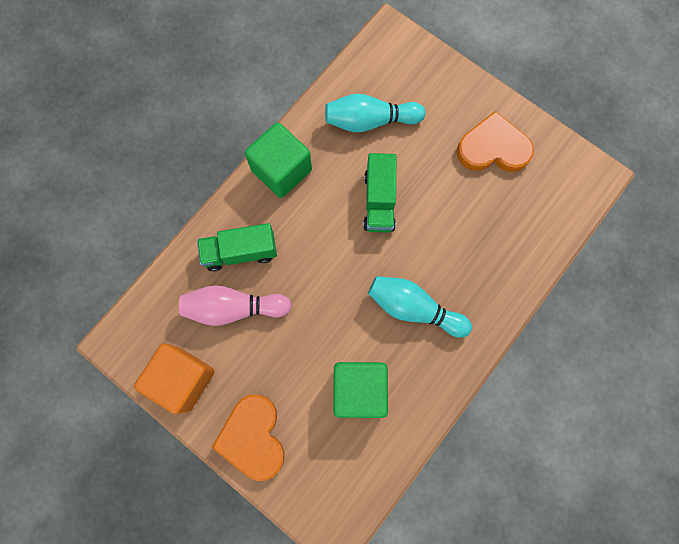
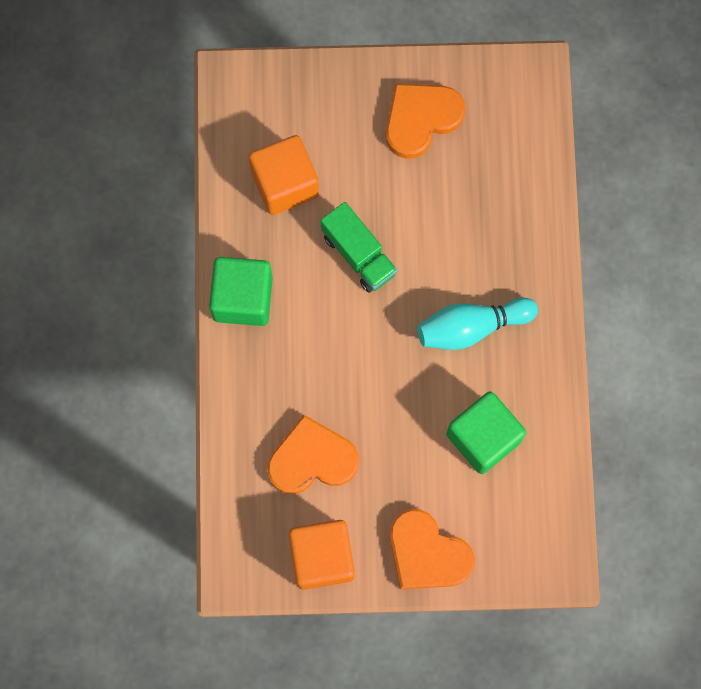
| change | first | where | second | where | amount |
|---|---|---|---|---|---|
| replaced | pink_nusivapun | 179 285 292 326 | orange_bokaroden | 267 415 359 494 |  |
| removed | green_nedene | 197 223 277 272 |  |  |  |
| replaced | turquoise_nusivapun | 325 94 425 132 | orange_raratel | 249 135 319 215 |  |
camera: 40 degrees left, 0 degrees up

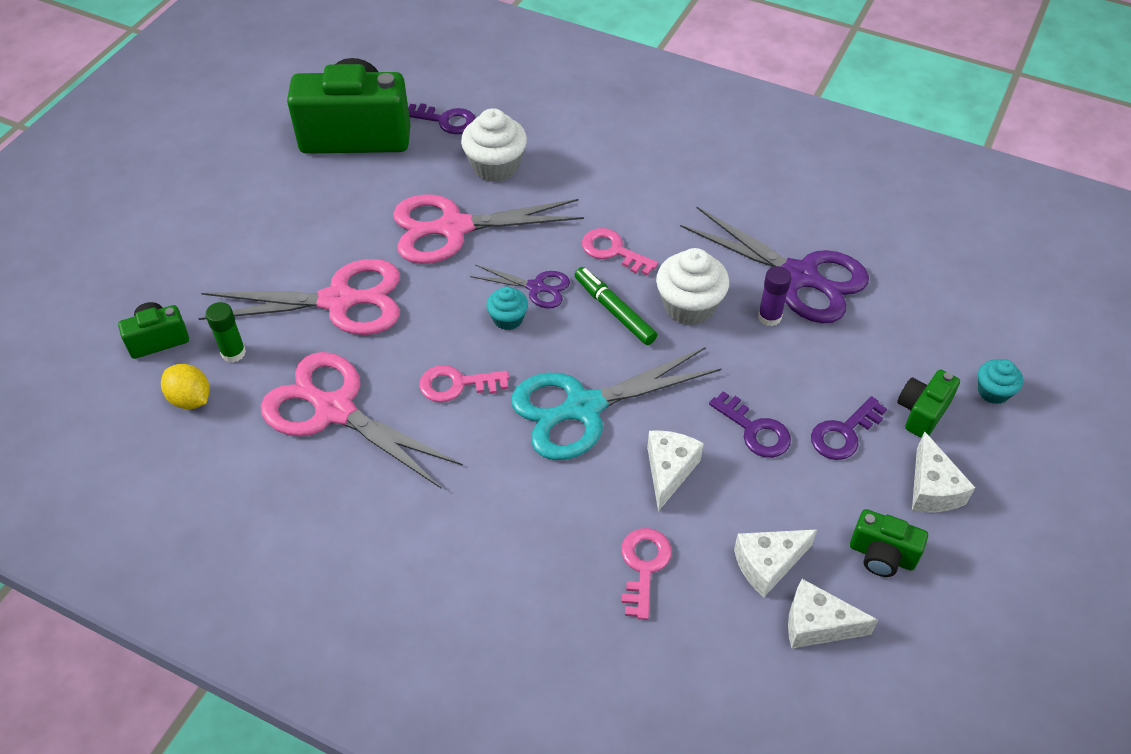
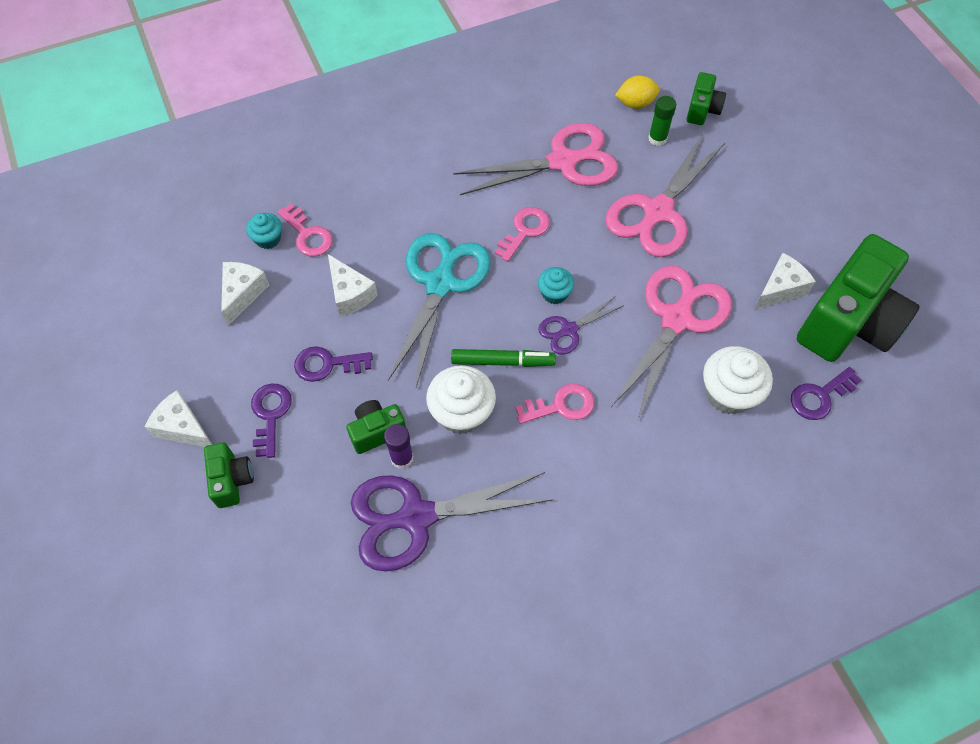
| change | first | where | second | where | amount |
|---|---|---|---|---|---|
| moved | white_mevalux | 788 579 878 649 |  | 754 253 816 309 |  |
| moved | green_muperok | 850 509 928 577 |  | 346 400 406 454 |  |
| moved | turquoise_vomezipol | 978 359 1023 404 |  | 246 213 282 249 |  |
camera: 130 degrees right, 10 degrees up

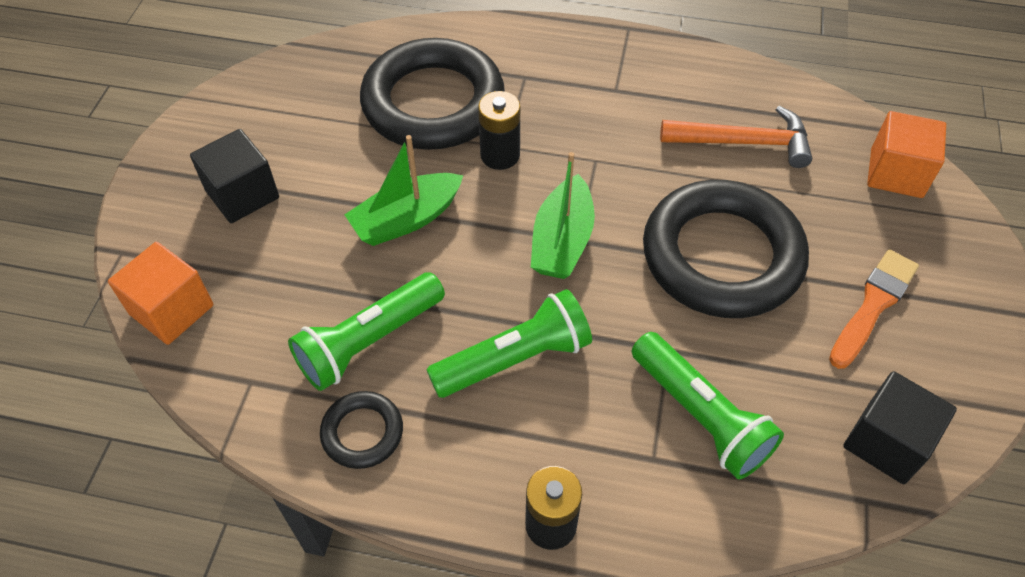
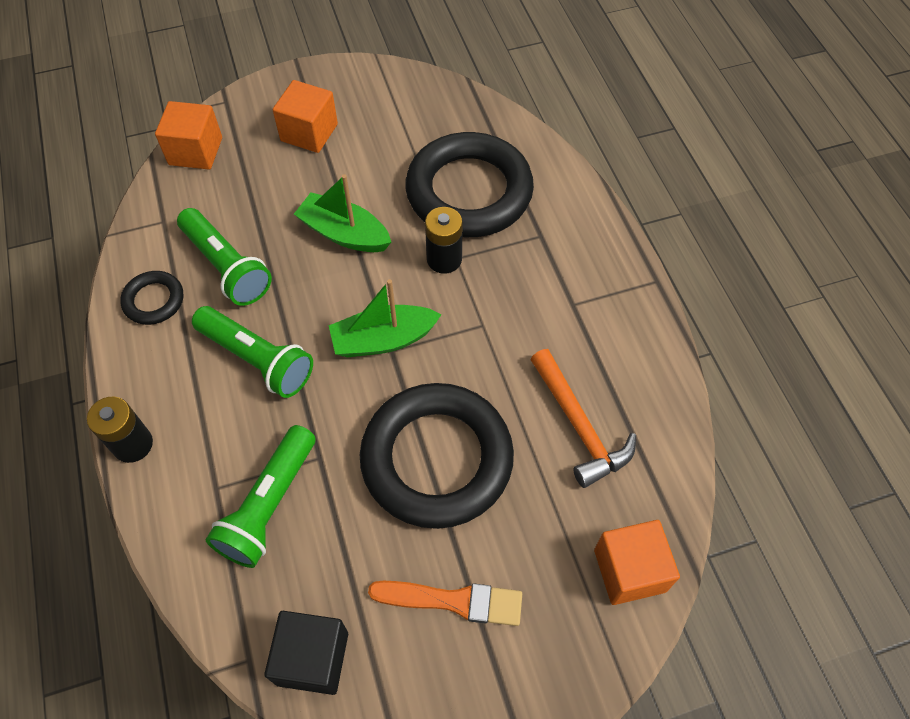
| change | first | where | second | where | amount |
|---|---|---|---|---|---|
| recoloured | black_raratel | 190 129 279 223 | orange_raratel | 273 80 338 153 |  |
| turned | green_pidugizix | 288 272 445 391 |  | 177 208 272 306 | 150 degrees counterclockwise |
camera: 60 degrees right, 5 degrees up

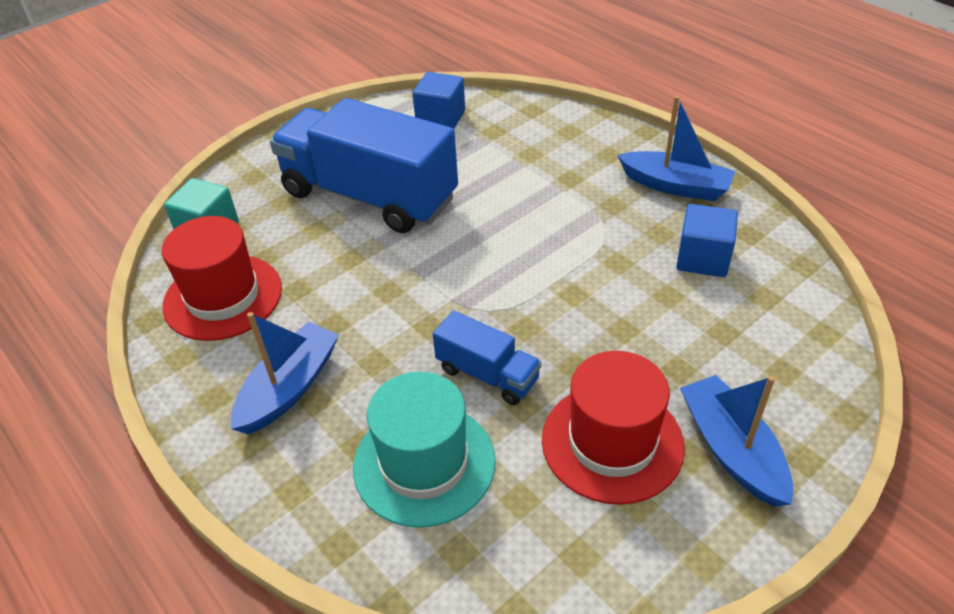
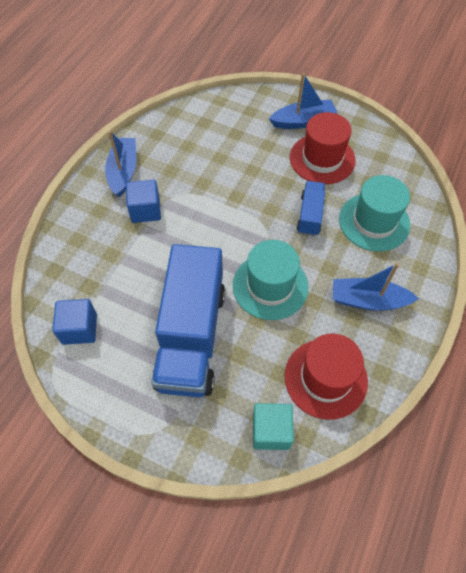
| change | first | where | second | where | amount |
|---|---|---|---|---|---|
| moved | blue_raratel | 676 204 738 277 |  | 126 180 161 223 |  |
| turned | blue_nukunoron | 680 375 793 507 |  | 269 73 338 129 | 150 degrees counterclockwise |
| added |  |  | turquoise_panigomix | 233 240 308 320 |  |
camera: 115 degrees left, 15 degrees up

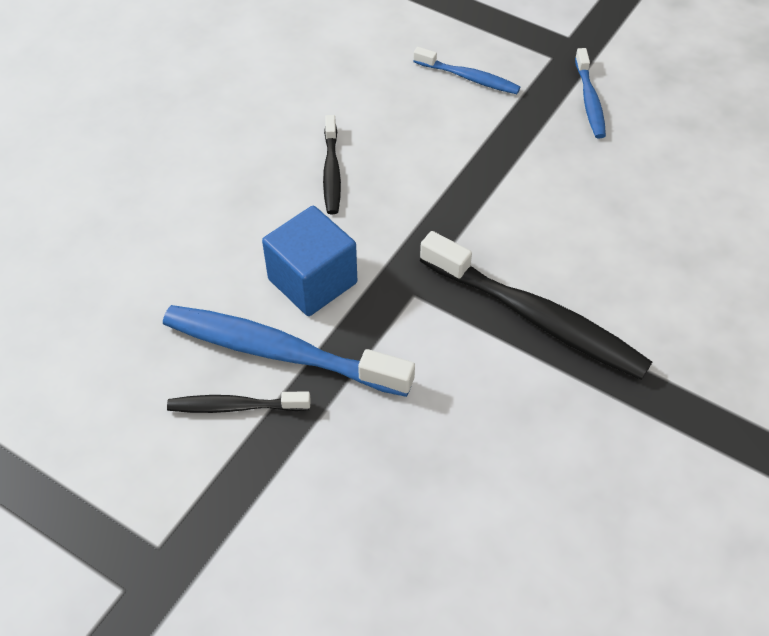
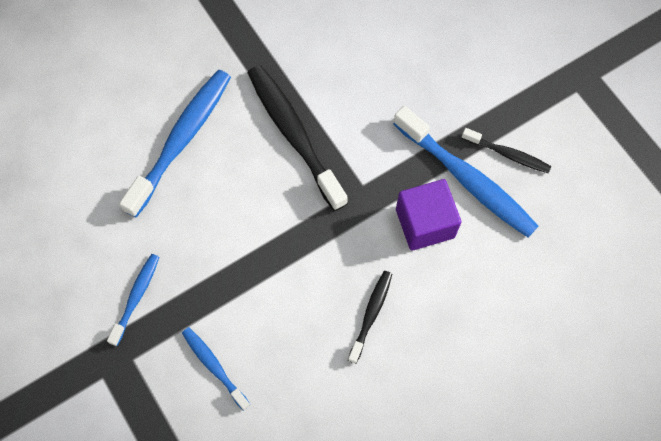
| change | first | where | second | where | amount |
|---|---|---|---|---|---|
| recoloured | blue_raratel | 262 206 357 316 | purple_raratel | 396 179 461 251 |  |
| added |  |  | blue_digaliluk | 119 70 231 217 |  |
camera: 155 degrees left, 15 degrees up

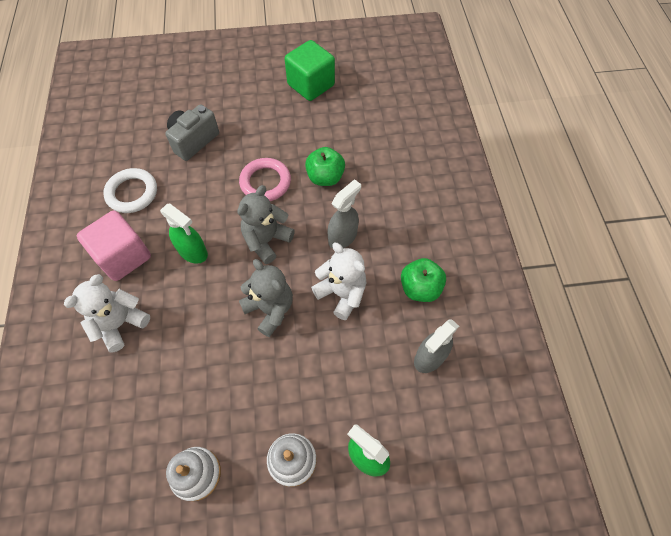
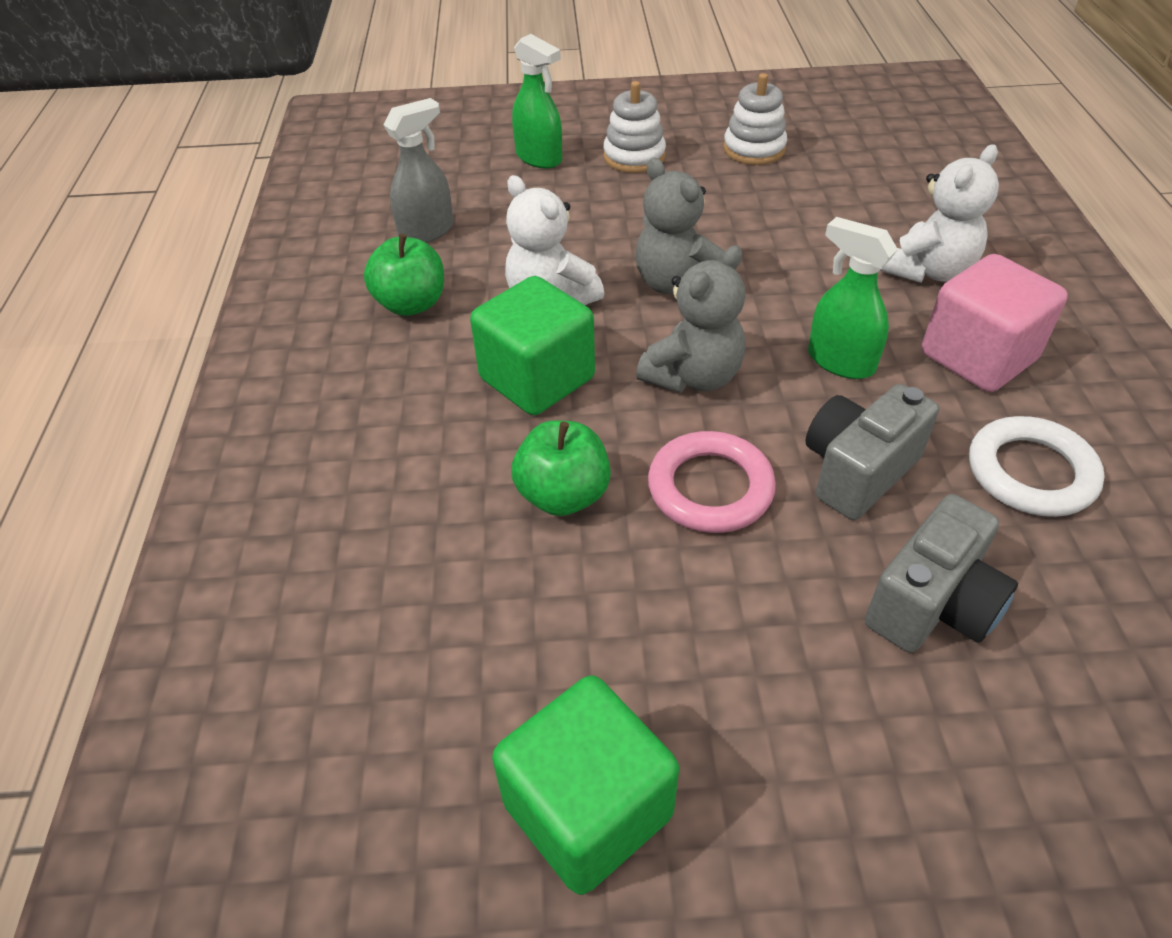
| change | first | where | second | where | amount |
|---|---|---|---|---|---|
| replaced | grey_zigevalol | 327 179 361 249 | green_raratel | 470 276 595 415 |  |
| added |  |  | grey_muperok | 805 384 939 520 |  |
camera: 175 degrees left, 15 degrees down

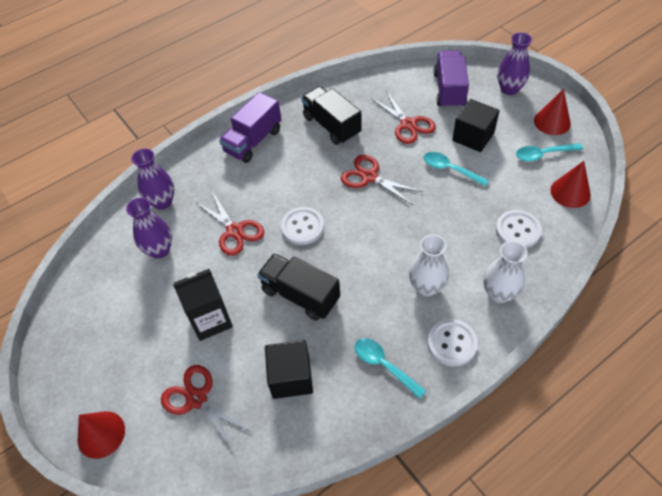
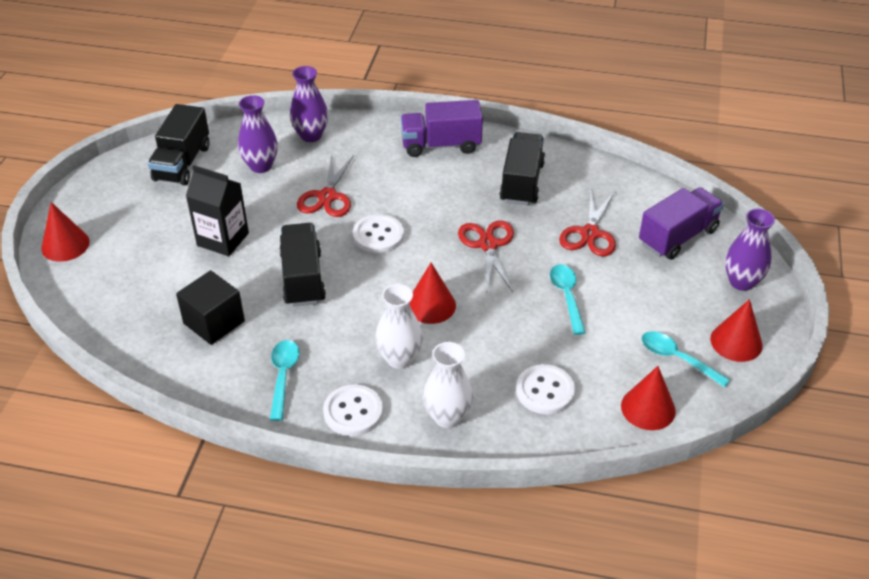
| change | first | where | second | where | amount |
|---|---|---|---|---|---|
| removed | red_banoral | 161 365 253 451 |  |  |  |
| removed | black_raratel | 452 99 500 152 |  |  |  |
| added |  |  | black_nedene | 148 104 210 186 |  |
| added |  |  | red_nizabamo | 409 263 456 324 |  |
camera: 45 degrees right, 10 degrees down

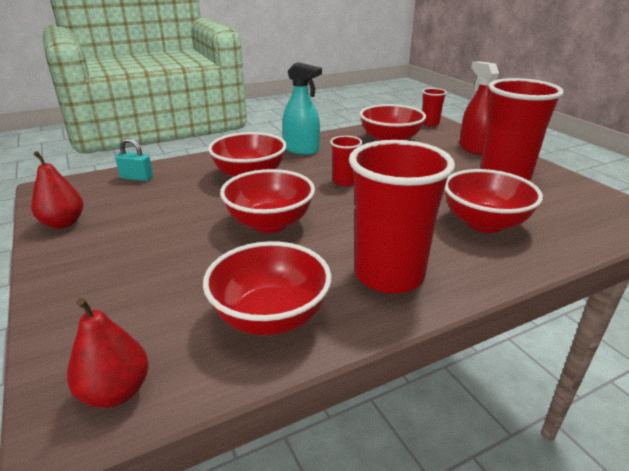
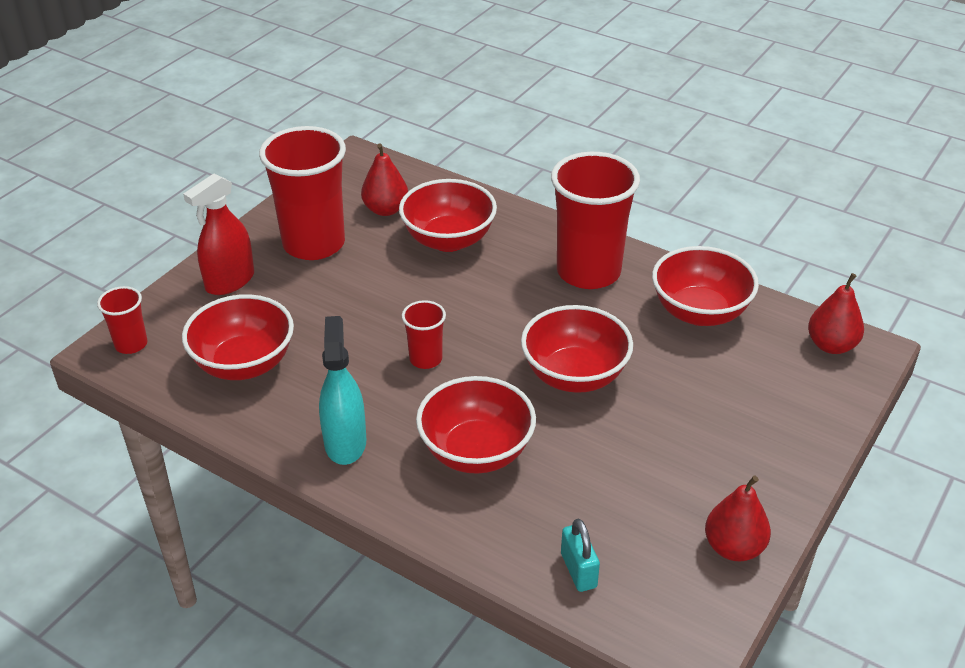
| change | first | where | second | where | amount |
|---|---|---|---|---|---|
| added |  |  | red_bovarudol | 361 144 408 216 |  |
camera: 120 degrees left, 10 degrees up

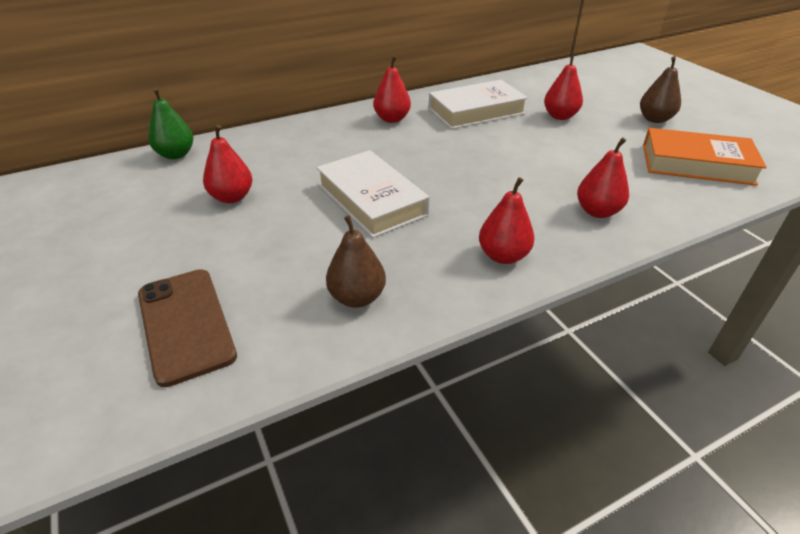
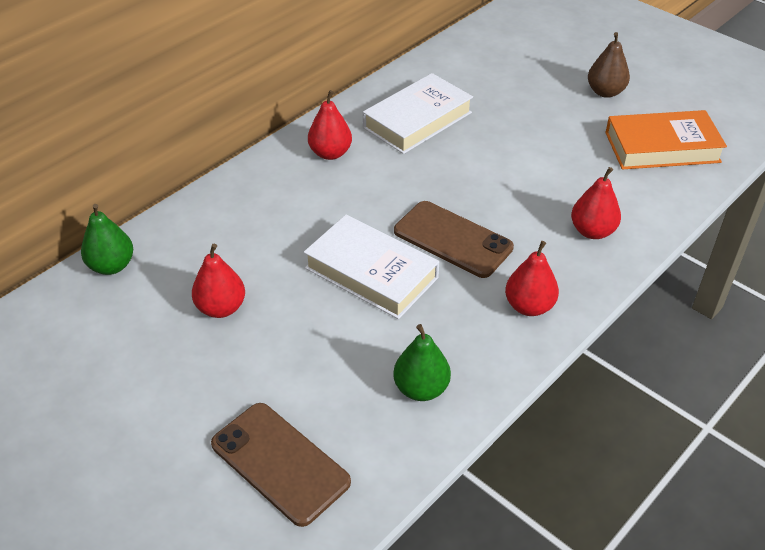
| change | first | where | second | where | amount |
|---|---|---|---|---|---|
| recoloured | brown_bovarudol | 326 215 386 308 | green_bovarudol | 393 324 451 401 |  |
| removed | red_bovarudol | 544 53 583 120 |  |  |  |
| added |  |  | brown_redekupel | 394 201 514 278 |  |
camera: 20 degrees left, 5 degrees up

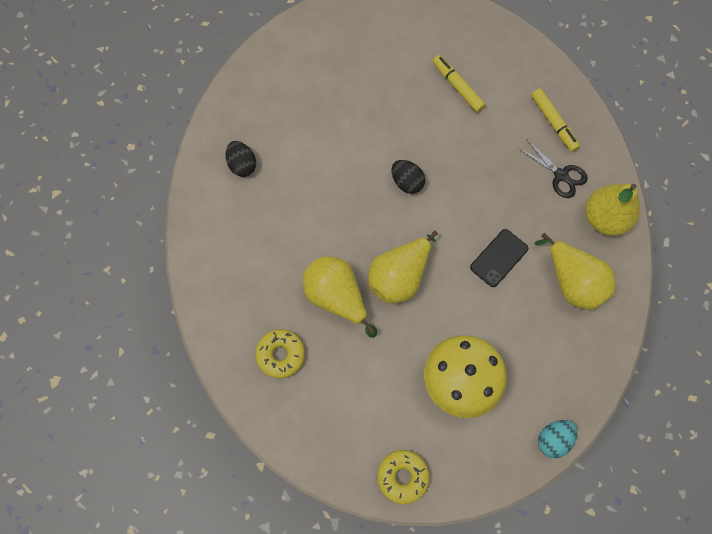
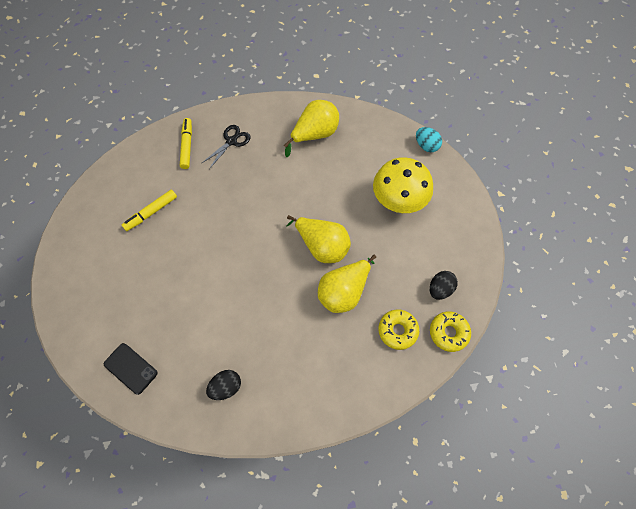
| change | first | where | second | where | amount |
|---|---|---|---|---|---|
| moved | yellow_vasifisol | 377 450 430 504 |  | 430 311 471 352 |  |
| moved | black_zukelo | 391 160 425 194 |  | 430 271 458 300 |  |
| moved | black_redekupel | 470 229 528 287 |  | 104 343 158 395 |  |
| turned | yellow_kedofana | 531 88 580 152 |  | 180 118 192 169 | 60 degrees counterclockwise |
| removed | yellow_bovarudol | 586 184 640 236 |  |  |  |
camera: 95 degrees left, 5 degrees down

